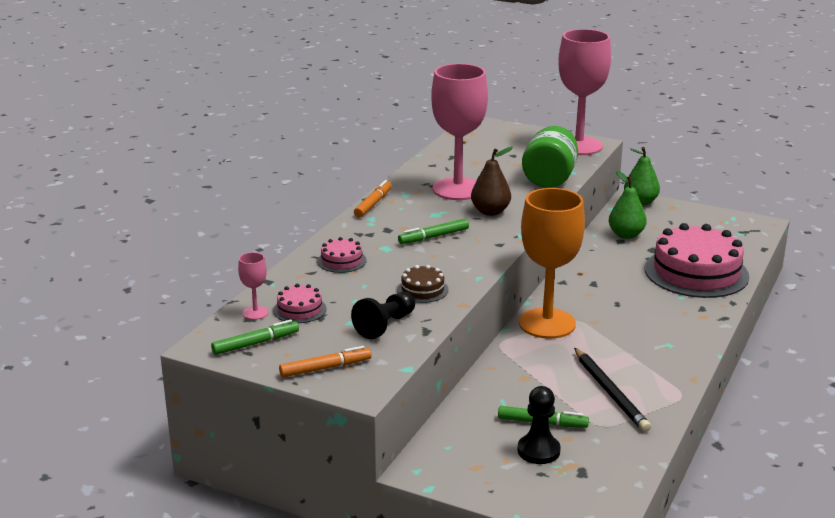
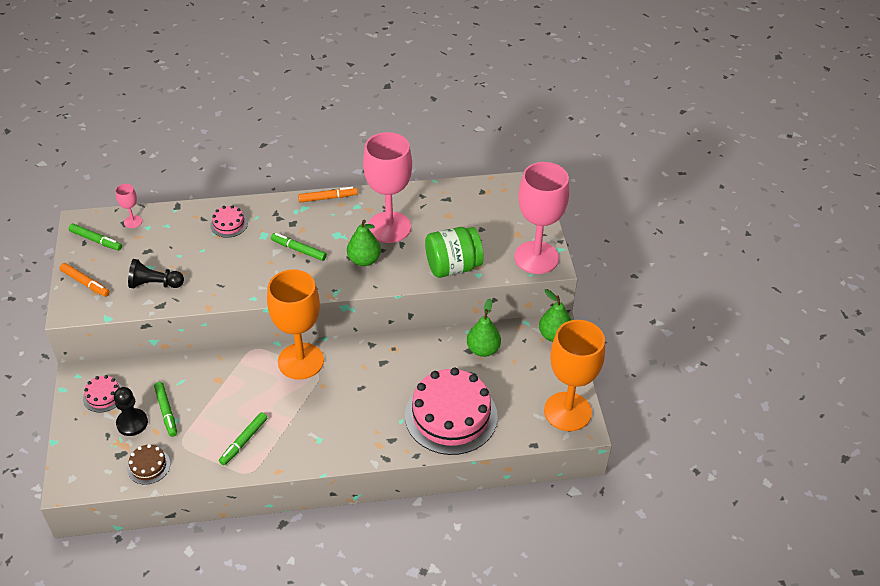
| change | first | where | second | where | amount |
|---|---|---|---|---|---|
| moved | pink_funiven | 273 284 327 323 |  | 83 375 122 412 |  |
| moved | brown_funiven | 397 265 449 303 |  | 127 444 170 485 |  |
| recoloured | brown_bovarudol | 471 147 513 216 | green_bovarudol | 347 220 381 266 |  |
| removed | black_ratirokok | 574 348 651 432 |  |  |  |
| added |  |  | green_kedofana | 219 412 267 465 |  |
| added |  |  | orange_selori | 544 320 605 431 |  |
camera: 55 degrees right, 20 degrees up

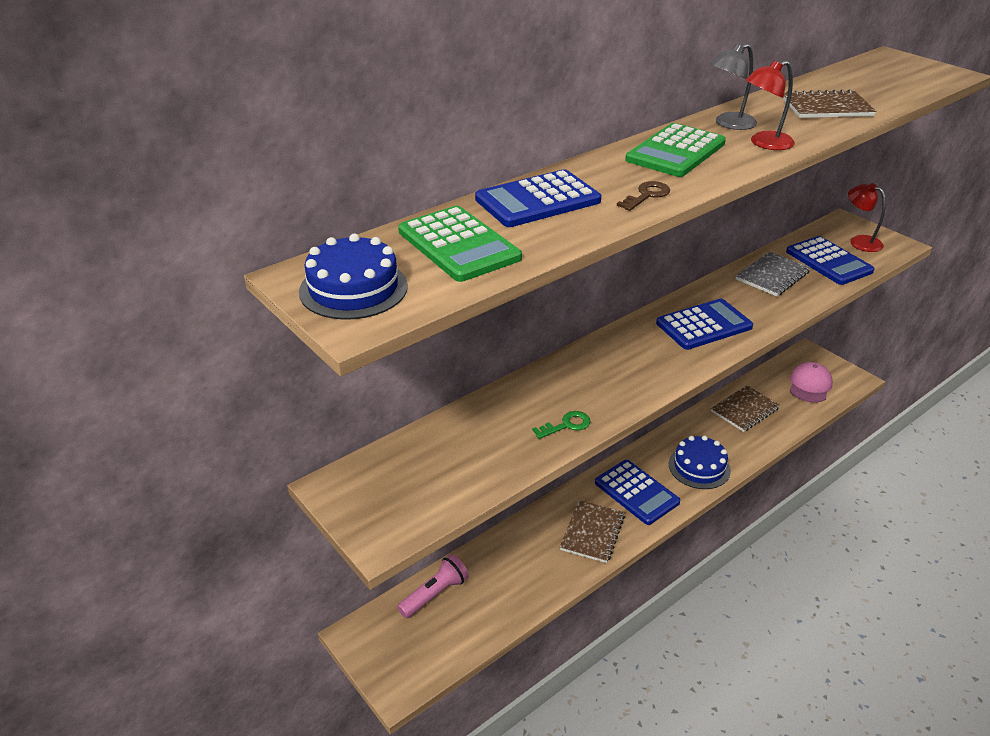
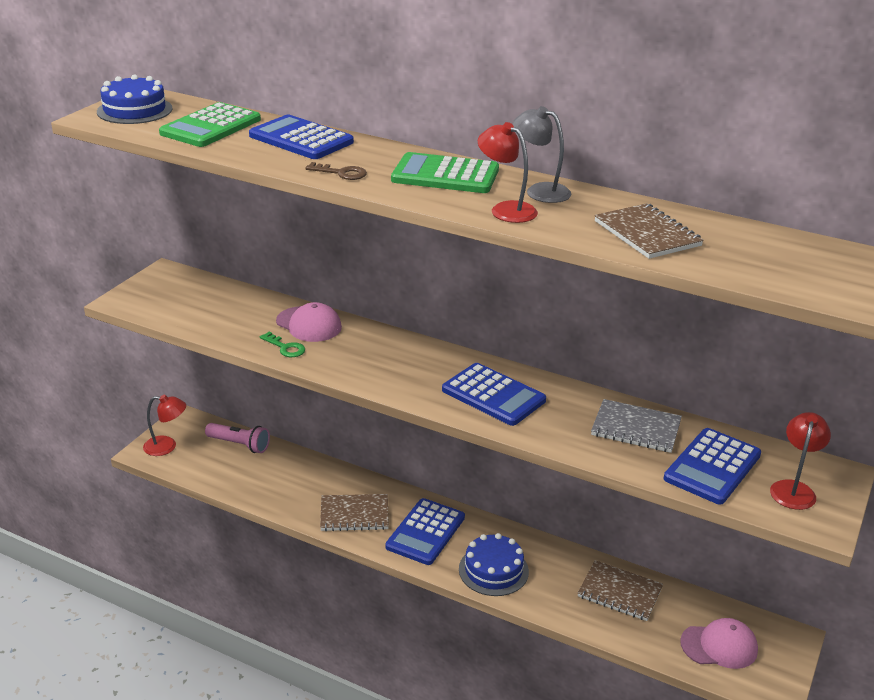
| change | first | where | second | where | amount |
|---|---|---|---|---|---|
| added |  |  | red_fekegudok | 143 395 186 456 |  |
| added |  |  | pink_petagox | 276 302 342 342 |  |
camera: 65 degrees right, 5 degrees down

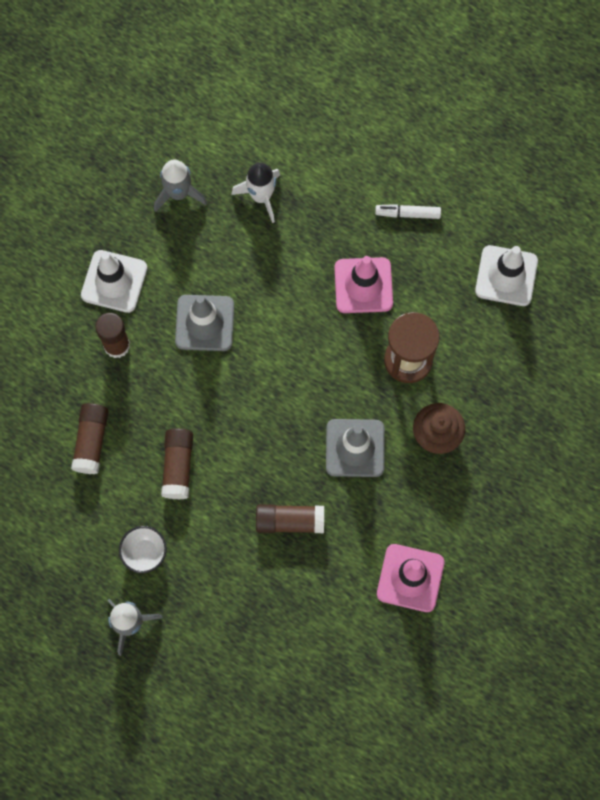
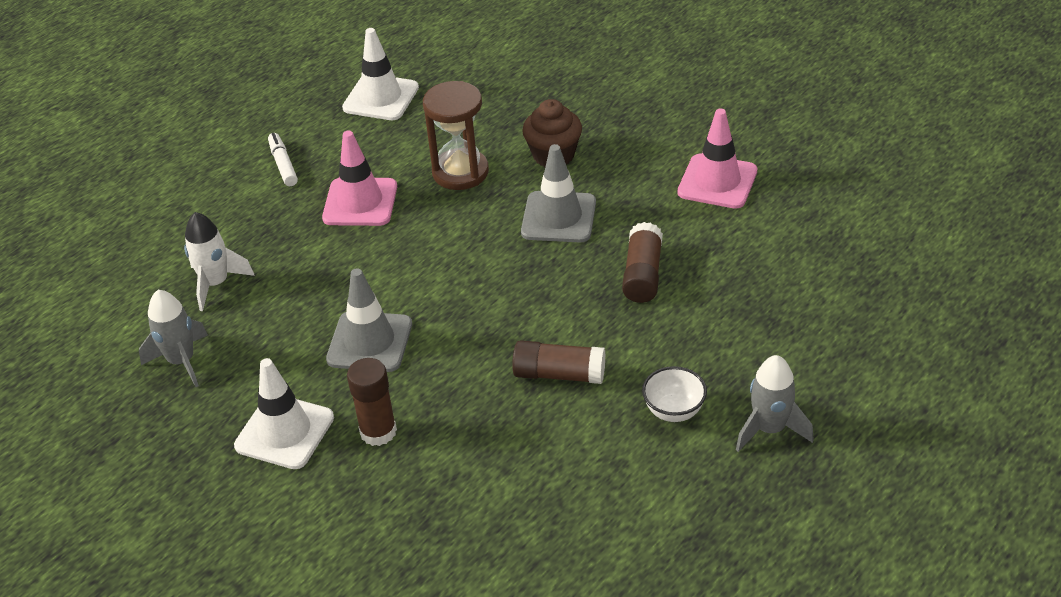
| change | first | where | second | where | amount |
|---|---|---|---|---|---|
| removed | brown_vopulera | 71 403 109 474 |  |  |  |
| turned | white_kedofana | 375 204 441 219 |  | 268 133 298 186 | 150 degrees clockwise |
camera: 80 degrees left, 30 degrees down

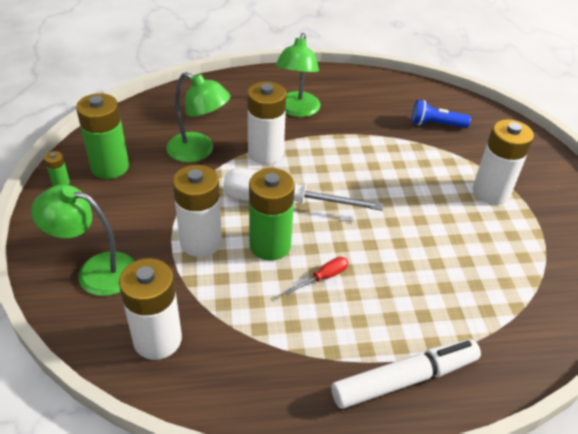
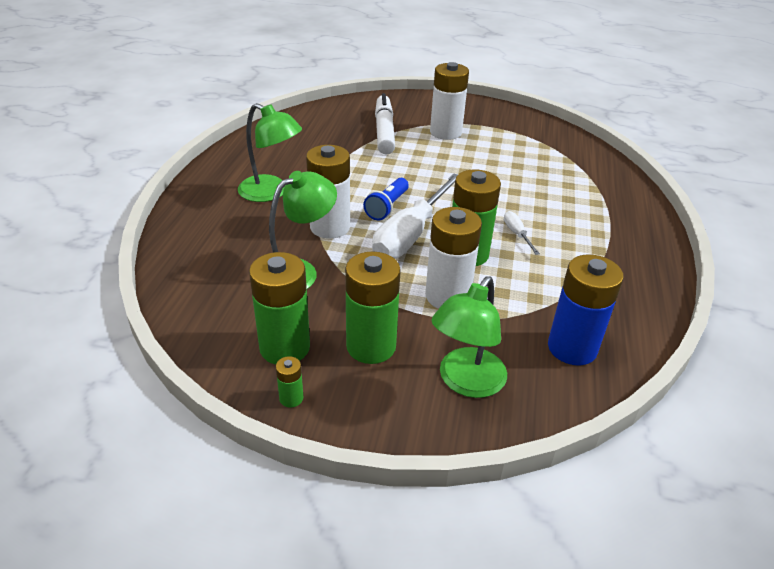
| change | first | where | second | where | amount |
|---|---|---|---|---|---|
| recoloured | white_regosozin | 119 258 182 360 | blue_regosozin | 548 254 624 365 |  |
| recoloured | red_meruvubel | 285 257 349 295 | white_meruvubel | 504 211 540 255 |  |
| moved | white_kedofana | 331 339 481 409 |  | 375 93 395 155 |  |
| moved | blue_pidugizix | 412 100 471 128 |  | 363 178 409 220 |  |
| added |  |  | green_regosozin | 345 251 401 364 |  |
camera: 70 degrees left, 5 degrees down

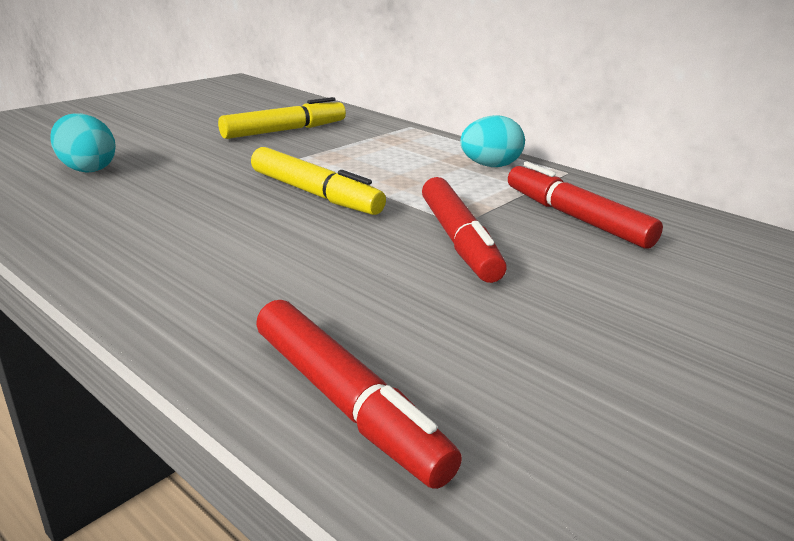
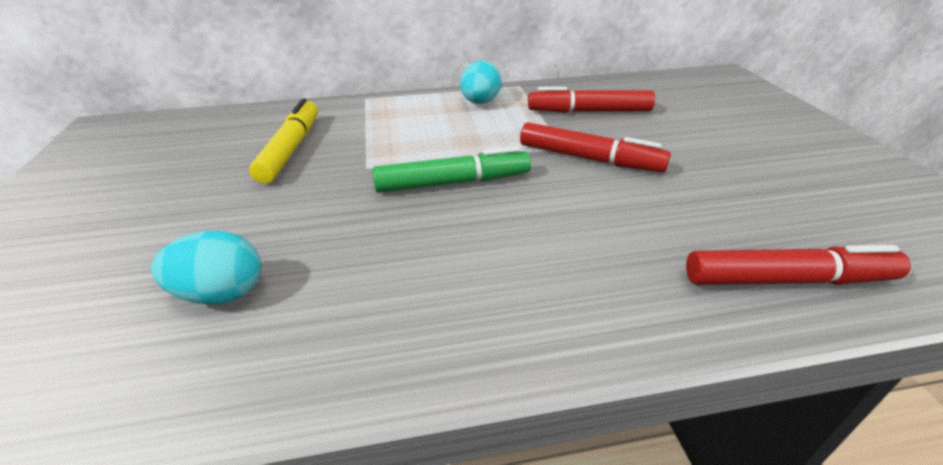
| change | first | where | second | where | amount |
|---|---|---|---|---|---|
| recoloured | yellow_kedofana | 251 147 386 215 | green_kedofana | 372 146 531 193 |  |
camera: 50 degrees left, 10 degrees up

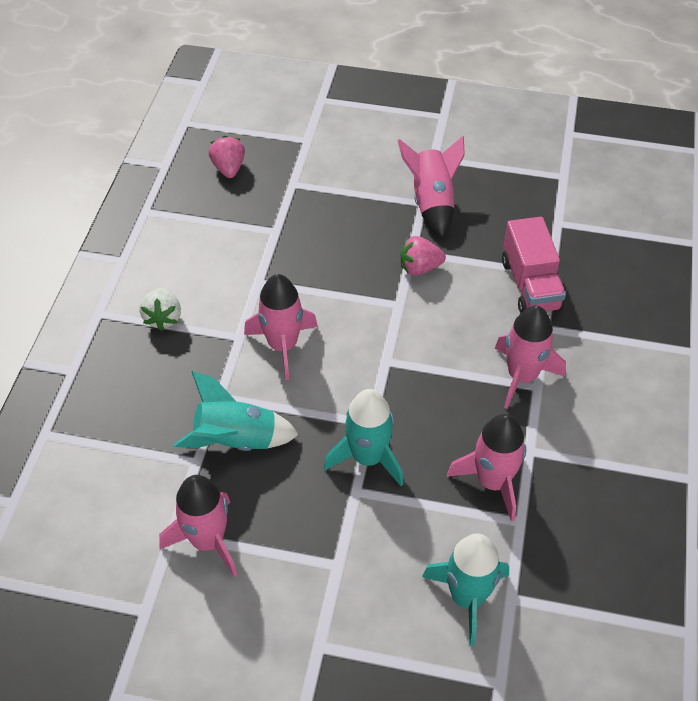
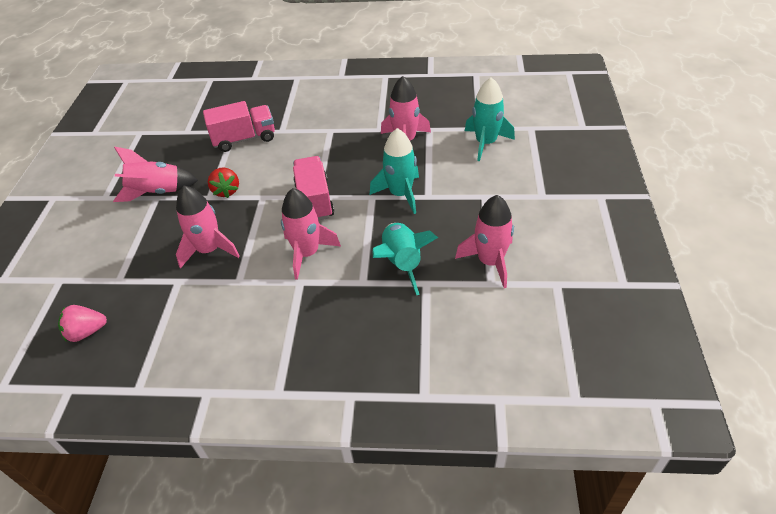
| change | first | where | second | where | amount |
|---|---|---|---|---|---|
| removed | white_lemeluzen | 139 288 181 331 |  |  |  |
| recoloured | pink_lemeluzen | 401 236 446 276 | red_lemeluzen | 208 167 239 198 |  |
| moved | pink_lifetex | 495 306 566 409 |  | 176 186 240 269 |  |
| added |  |  | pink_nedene | 293 156 334 220 |  |
camera: 95 degrees left, 5 degrees down

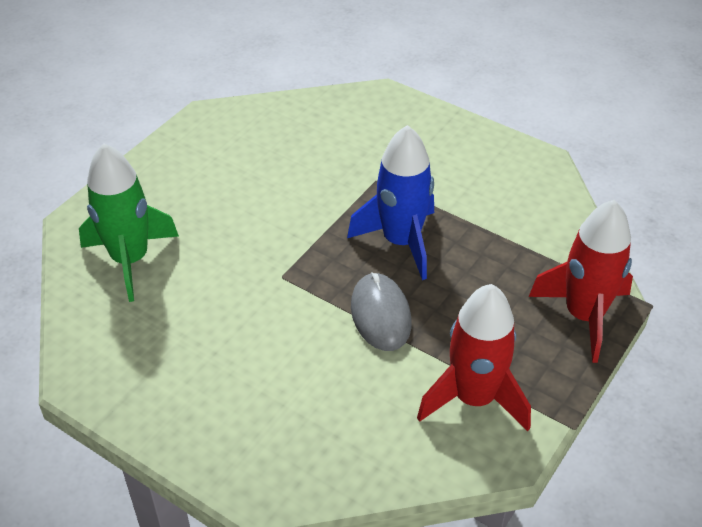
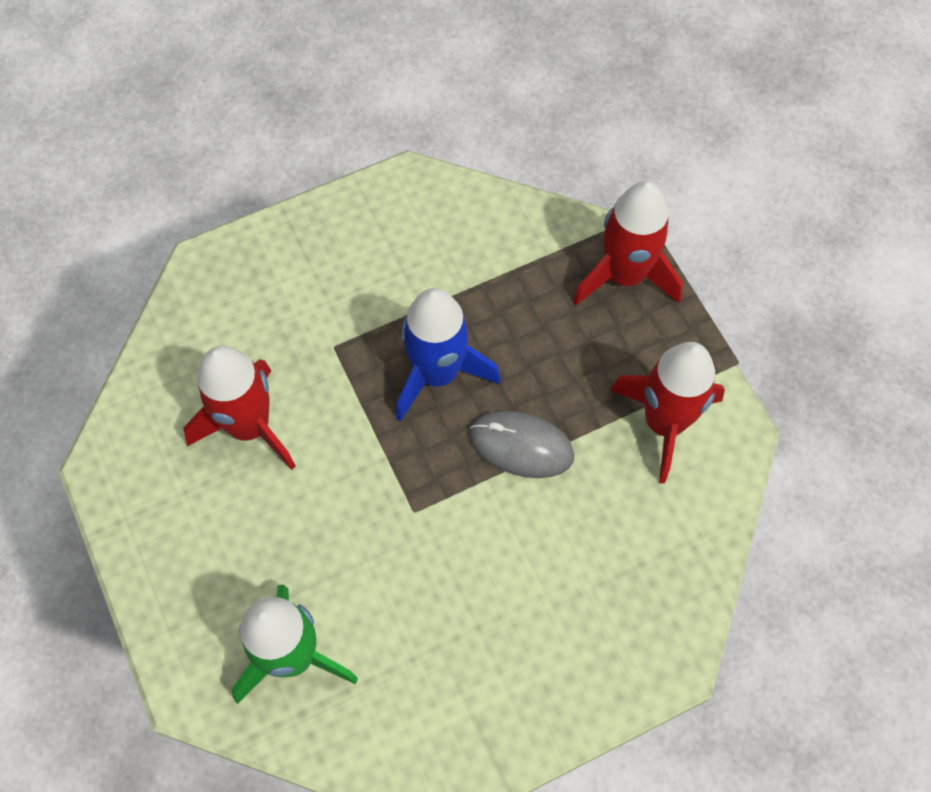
| change | first | where | second | where | amount |
|---|---|---|---|---|---|
| added |  |  | red_lifetex | 183 346 296 470 |  |
camera: 60 degrees left, 20 degrees up

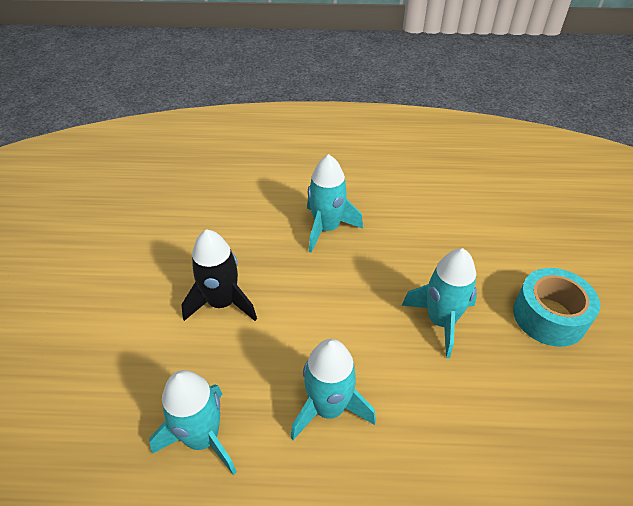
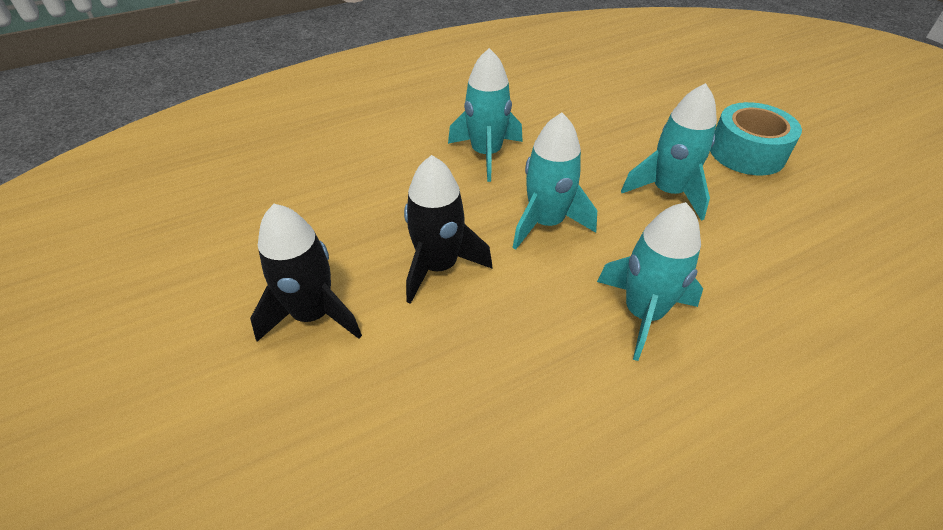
| change | first | where | second | where | amount |
|---|---|---|---|---|---|
| moved | turquoise_lifetex | 149 370 237 475 |  | 512 113 597 250 |  |
| added |  |  | black_lifetex | 250 204 362 342 |  |
camera: 30 degrees left, 0 degrees up

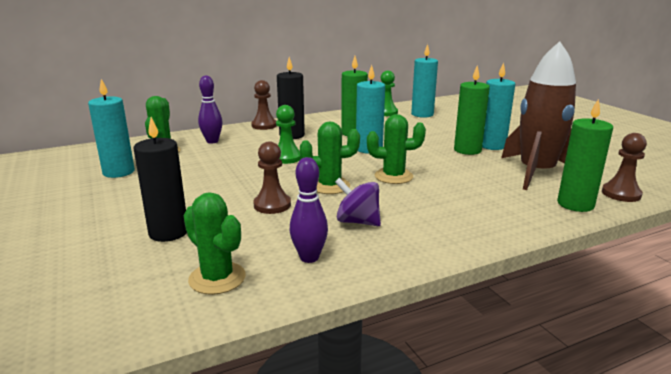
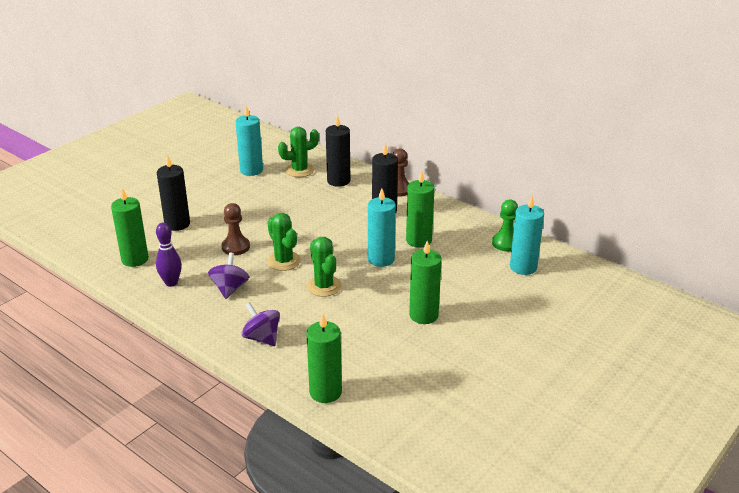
| change | first | where | second | where | amount |
|---|---|---|---|---|---|
| replaced | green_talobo | 184 192 246 295 | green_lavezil | 111 188 149 267 |  |
| replaced | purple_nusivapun | 198 75 223 143 | black_lavezil | 326 115 351 187 |  |
| removed | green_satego | 276 105 301 164 |  |  |  |
| removed | turquoise_lavezil | 482 62 515 150 |  |  |  |
| removed | brown_lifetex | 501 41 576 190 |  |  |  |
| removed | brown_satego | 602 133 647 202 |  |  |  |
| added |  |  | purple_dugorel | 241 302 280 346 |  |
camera: 65 degrees right, 10 degrees up

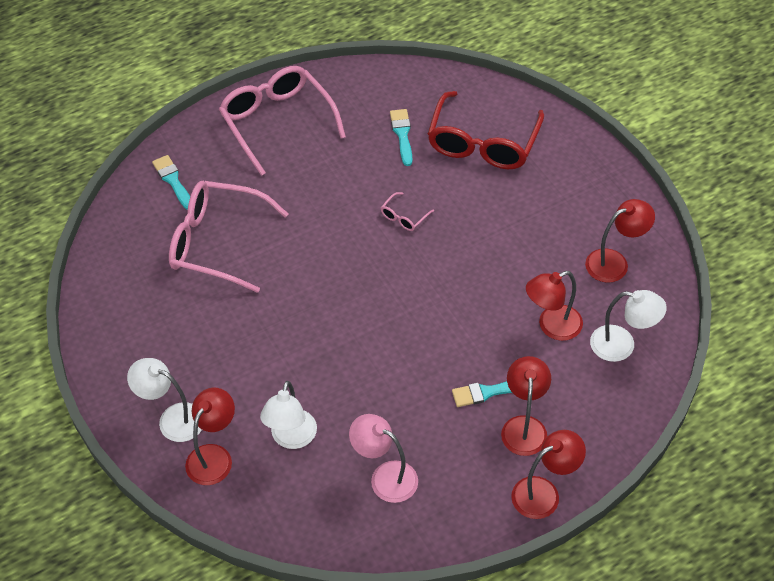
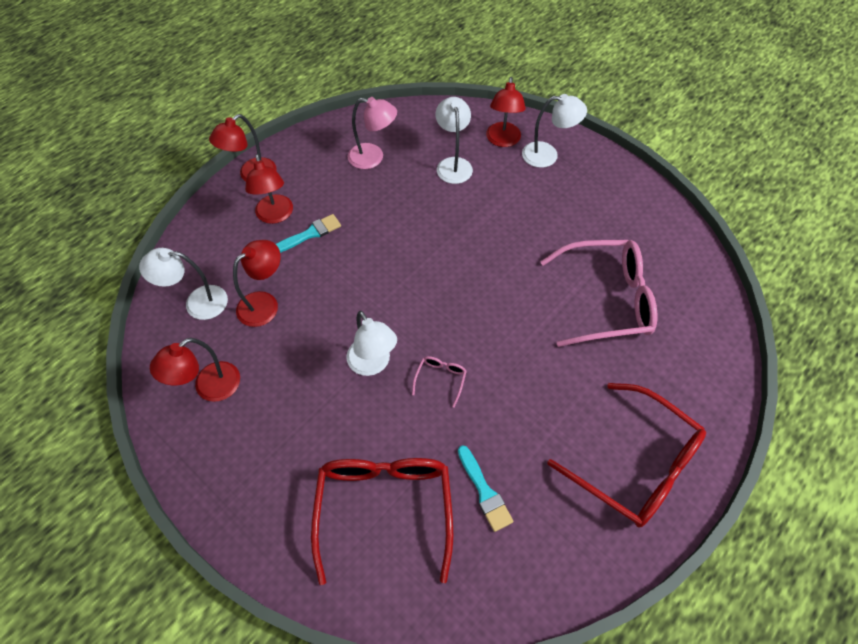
| change | first | where | second | where | amount |
|---|---|---|---|---|---|
| removed | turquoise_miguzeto | 152 155 190 210 |  |  |  |
| recoloured | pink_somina | 219 66 346 176 | red_somina | 548 383 706 527 |  |
| added |  |  | white_fekegudok | 346 311 397 376 |  |
camera: 160 degrees right, 5 degrees up

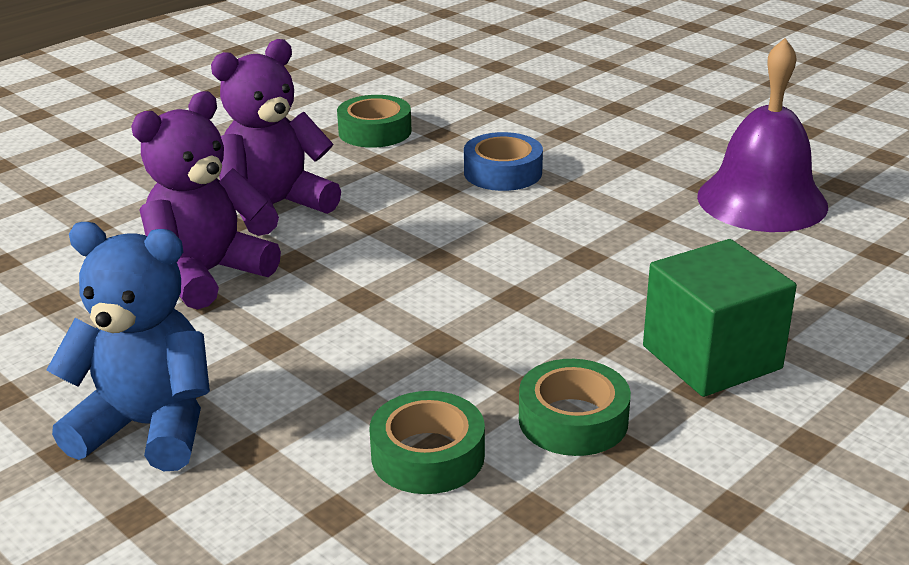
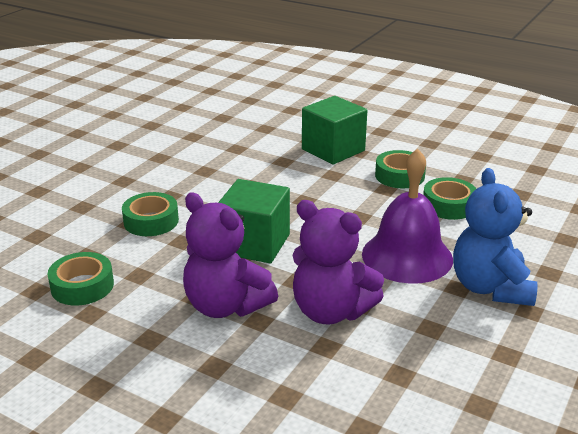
| change | first | where | second | where | amount |
|---|---|---|---|---|---|
| recoloured | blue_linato | 464 132 543 191 | green_linato | 122 192 179 236 |  |
| moved | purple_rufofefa | 697 38 828 232 |  | 362 149 453 284 |  |
| added |  |  | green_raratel | 218 179 290 263 |  |
camera: 105 degrees left, 0 degrees up

